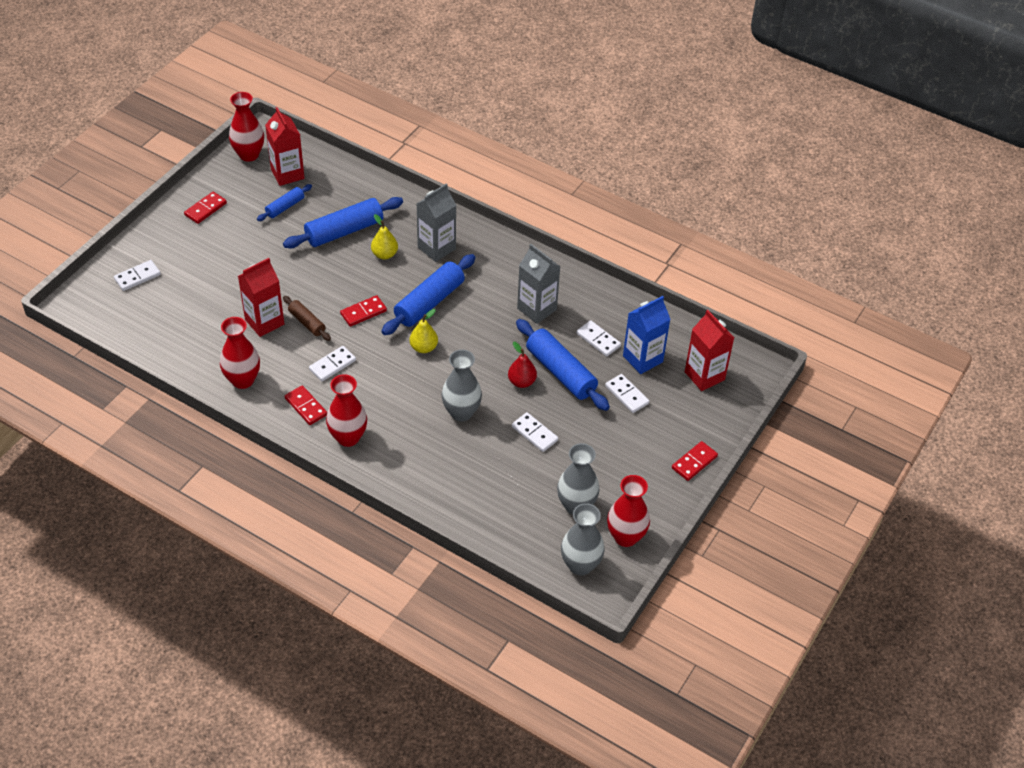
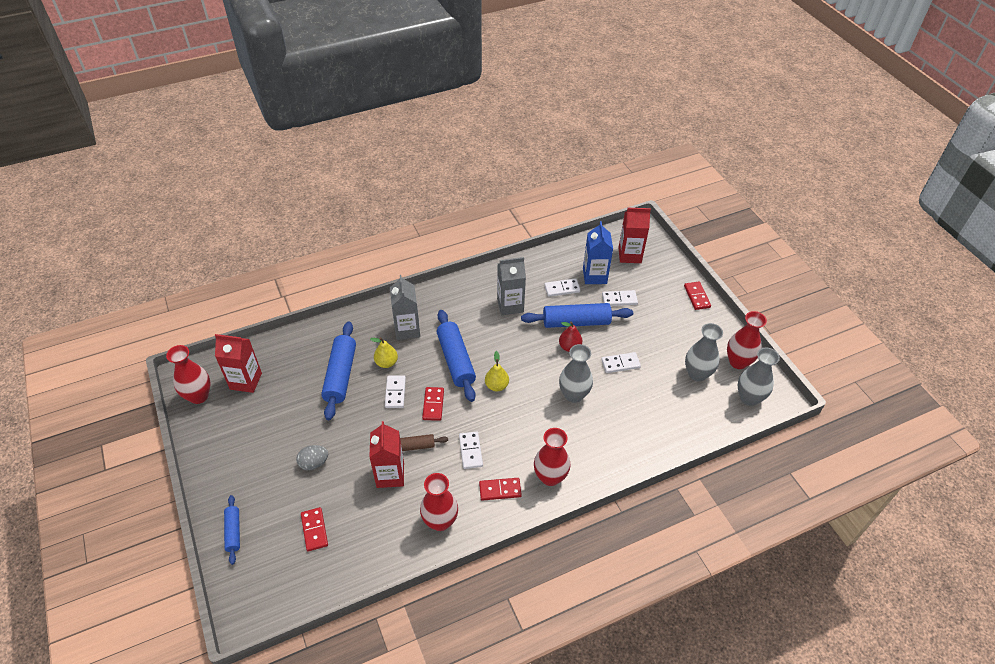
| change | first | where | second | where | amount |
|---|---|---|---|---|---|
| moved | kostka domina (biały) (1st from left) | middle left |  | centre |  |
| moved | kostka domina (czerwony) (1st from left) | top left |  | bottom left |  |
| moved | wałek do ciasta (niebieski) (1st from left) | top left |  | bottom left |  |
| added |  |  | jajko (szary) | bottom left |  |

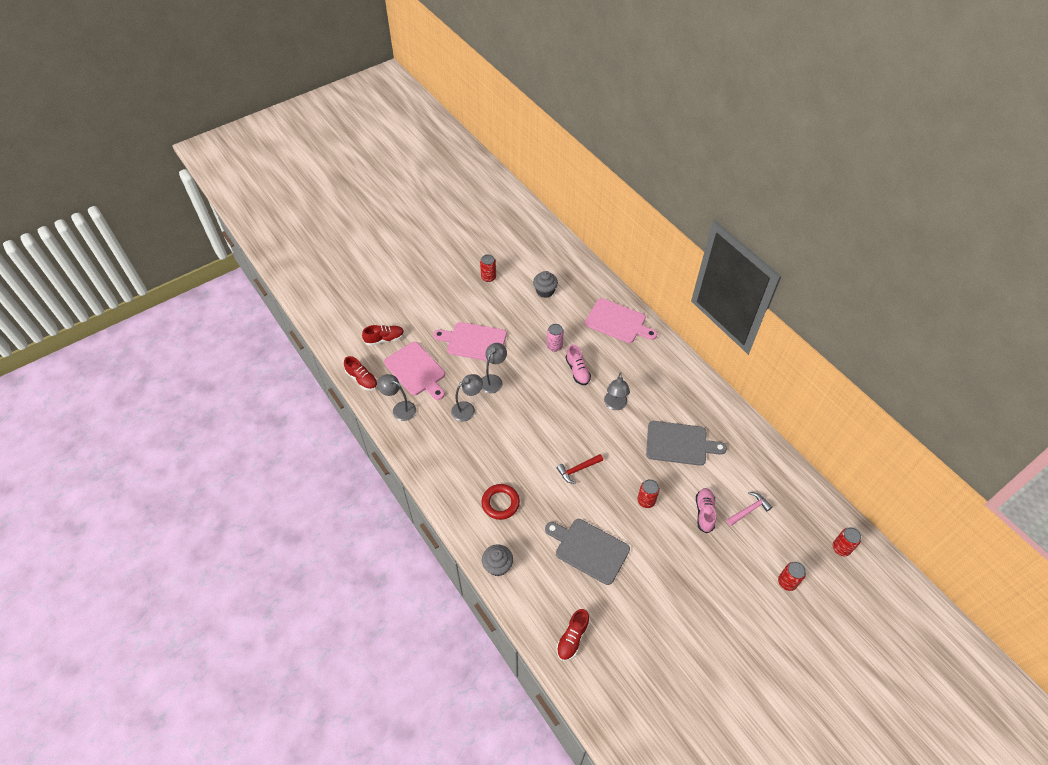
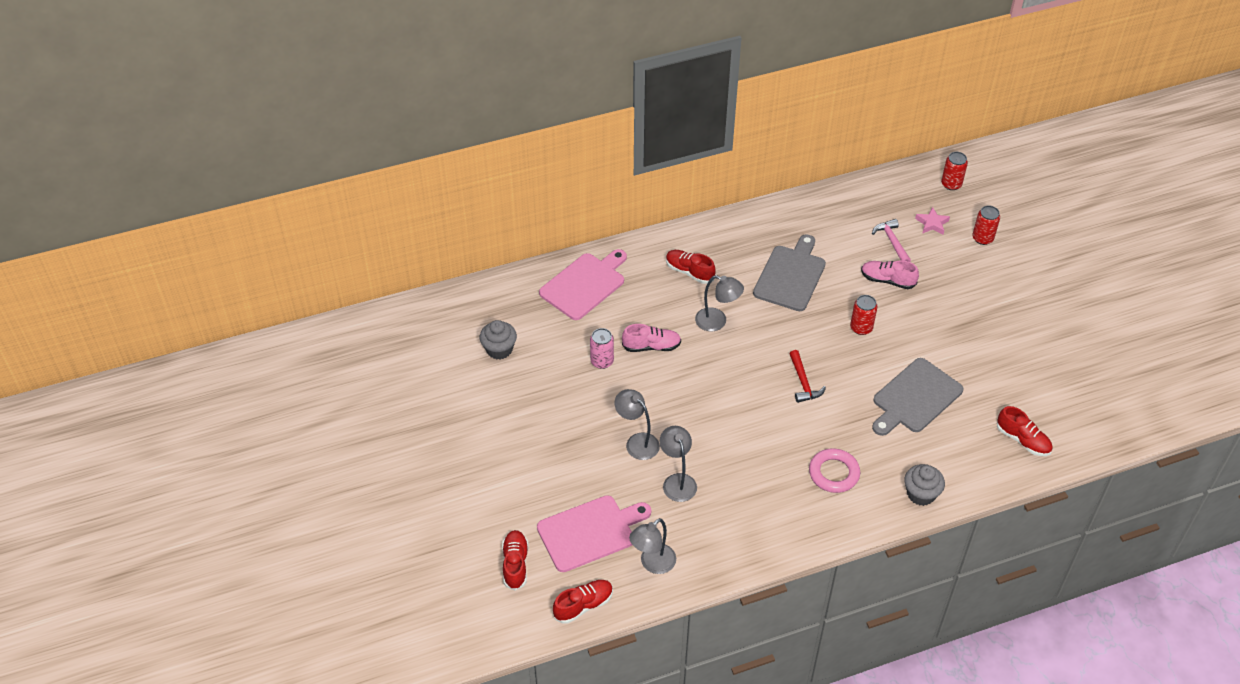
| change | first | where | second | where | amount |
|---|---|---|---|---|---|
| removed | deska do krojenia (różowy) (2nd from left) | centre |  |  |  |
| removed | puszka (czerwony) (1st from left) | centre |  |  |  |
| recoloured | pierścień (czerwony) | centre | pierścień (różowy) | bottom right |  |
| added |  |  | but (czerwony) (3rd from left) | centre |  |
| added |  |  | gwiazda (różowy) | top right |  |

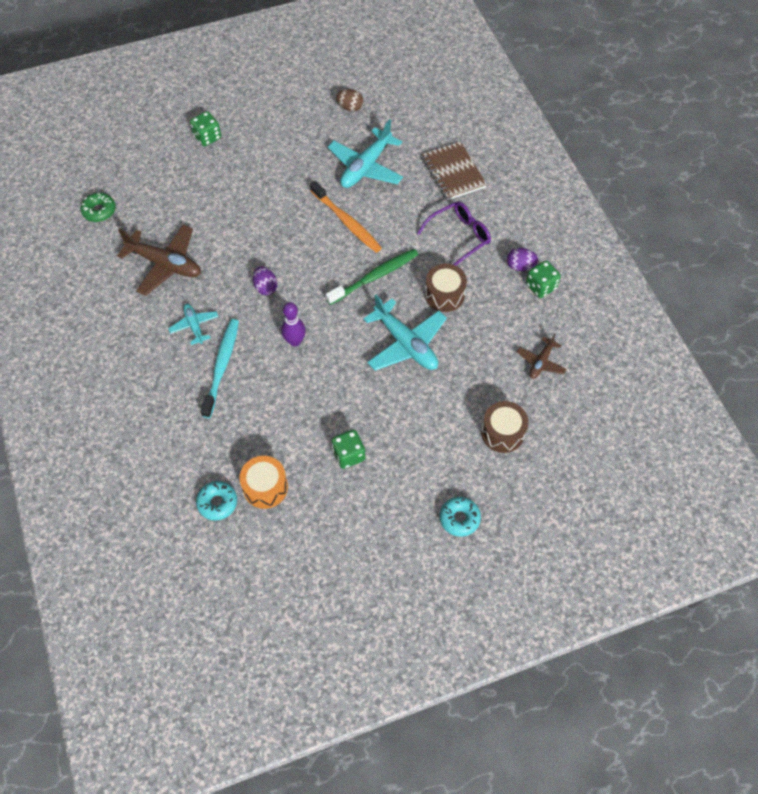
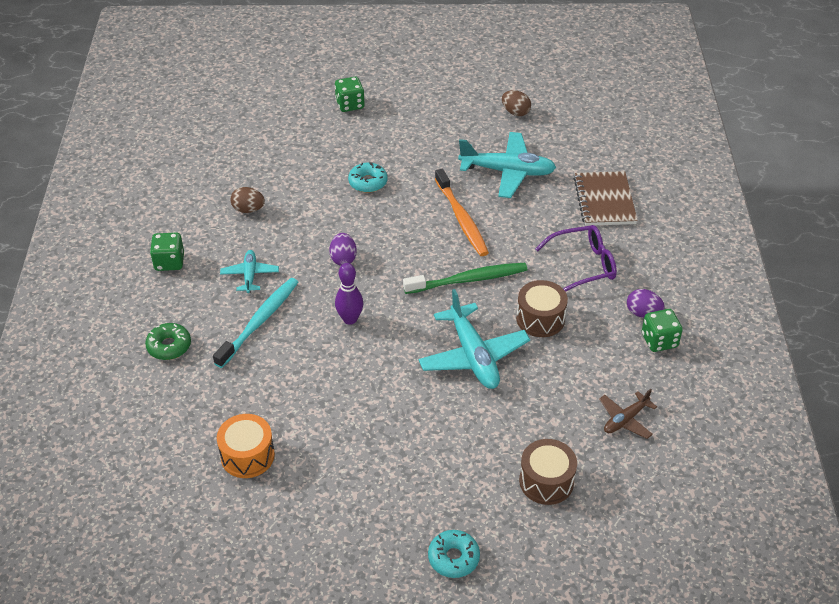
| change | first | where | second | where | amount |
|---|---|---|---|---|---|
| moved | donut (zielony) | top left |  | middle left |  |
| replaced | samolot (brązowy) (1st from left) | top left | jajko (brązowy) (1st from left) | top left |  |
| moved | donut (turkusowy) (1st from left) | middle left |  | top centre |  |
| turned | samolot (turkusowy) (2nd from left in the first image) | top centre | samolot (turkusowy) (3rd from left) | top centre | 135 degrees counterclockwise |
| moved | kostka do gry (zielony) (2nd from left in the first image) | centre | kostka do gry (zielony) (1st from left) | middle left |  |

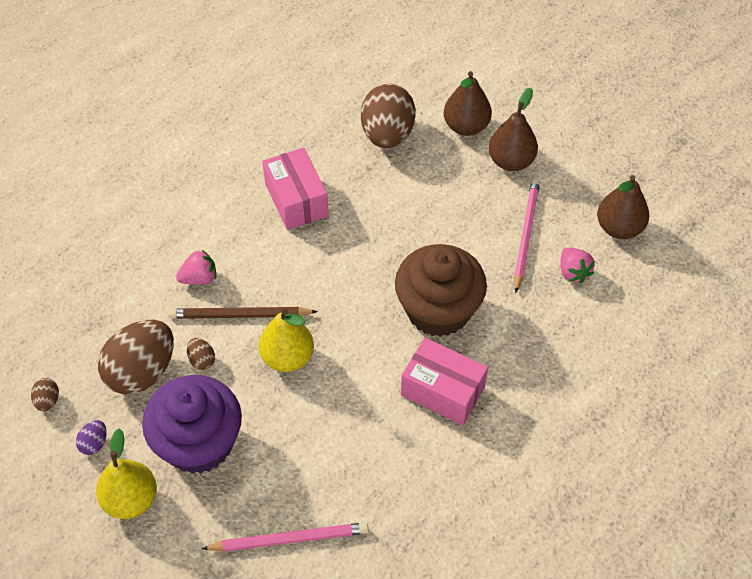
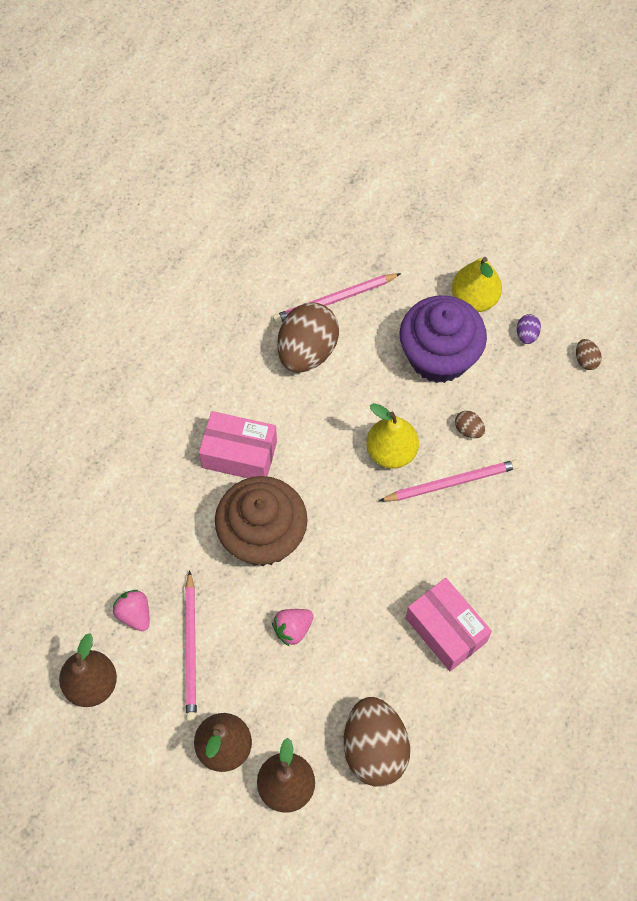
| change | first | where | second | where | amount |
|---|---|---|---|---|---|
| moved | jajko (brązowy) (2nd from left in the first image) | middle left | jajko (brązowy) (1st from left) | centre |  |
| recoloured | ołówek (brązowy) | middle left | ołówek (różowy) (3rd from left) | middle right |  |
| moved | truskawka (różowy) (1st from left in the first image) | middle left | truskawka (różowy) (2nd from left) | bottom centre |  |

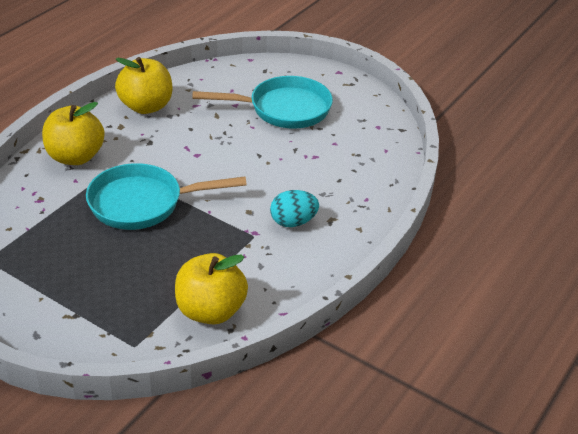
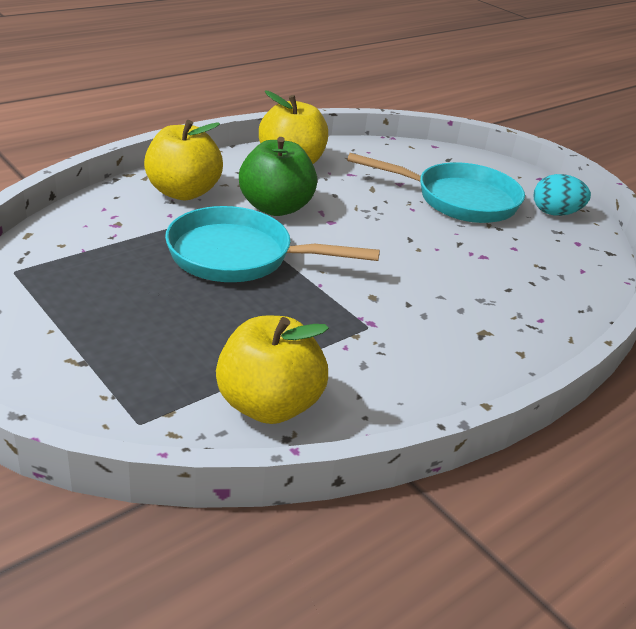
| change | first | where | second | where | amount |
|---|---|---|---|---|---|
| moved | jajko (turkusowy) | centre |  | top right |  |
| added |  |  | jabłko (zielony) | top centre |  |

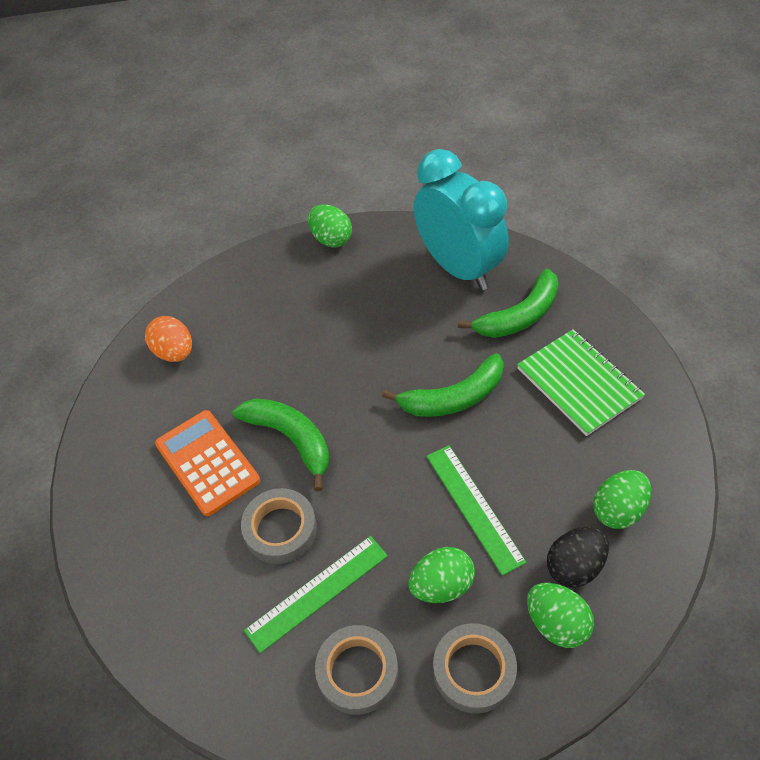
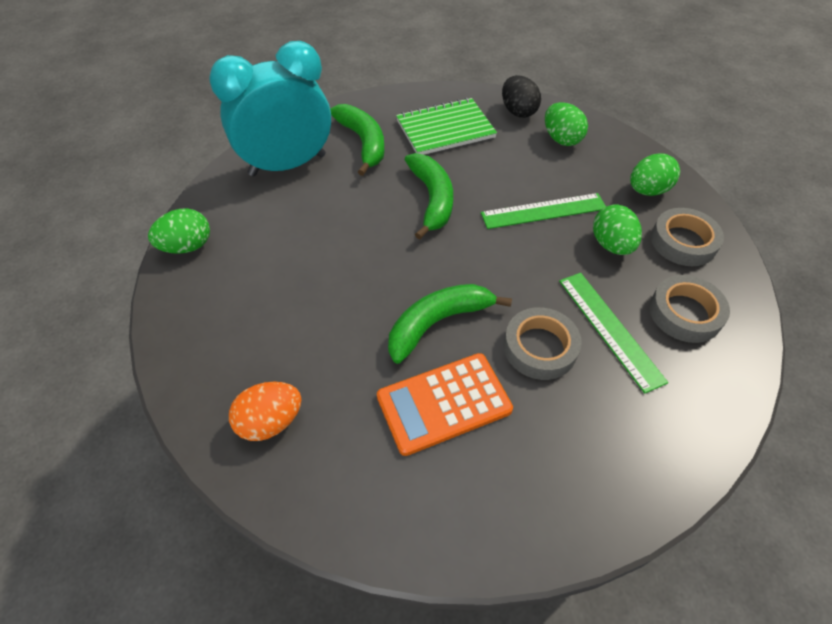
| change | first | where | second | where | amount |
|---|---|---|---|---|---|
| moved | jajko (czarny) | bottom right |  | top centre |  |

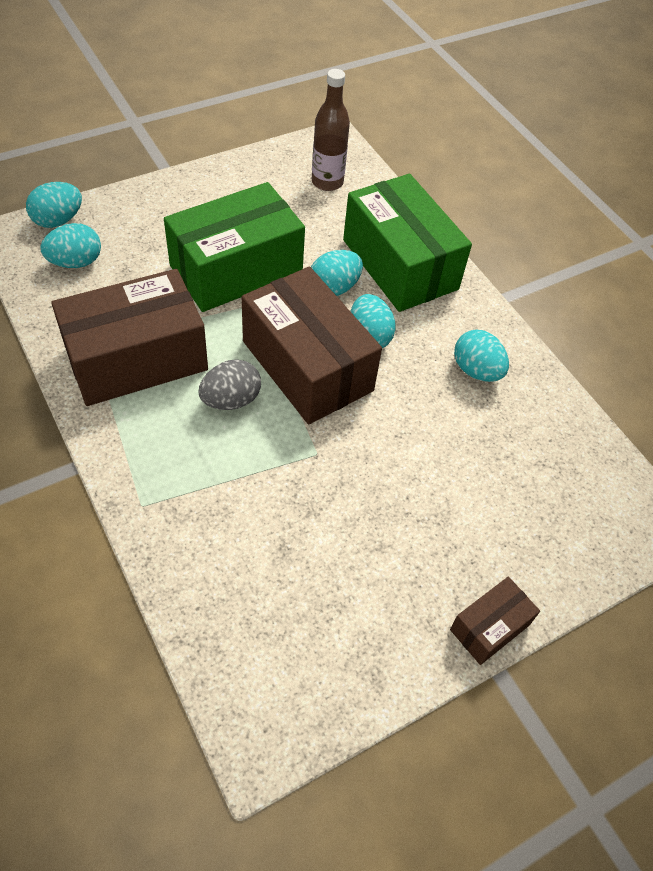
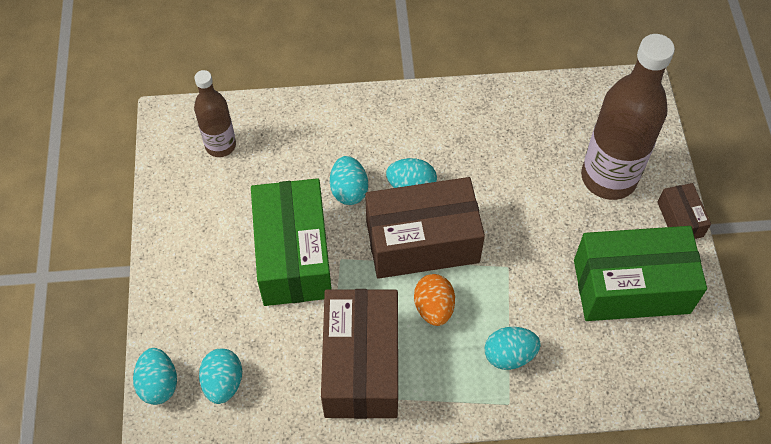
| change | first | where | second | where | amount |
|---|---|---|---|---|---|
| recoloured | jajko (szary) | centre | jajko (pomarańczowy) | bottom centre |  |
| moved | pudełko (zielony) (2nd from left) | top centre |  | middle right |  |
| moved | jajko (turkusowy) (5th from left) | middle right |  | bottom centre |  |
| added |  |  | butelka (brązowy) (2nd from left) | top right |  |

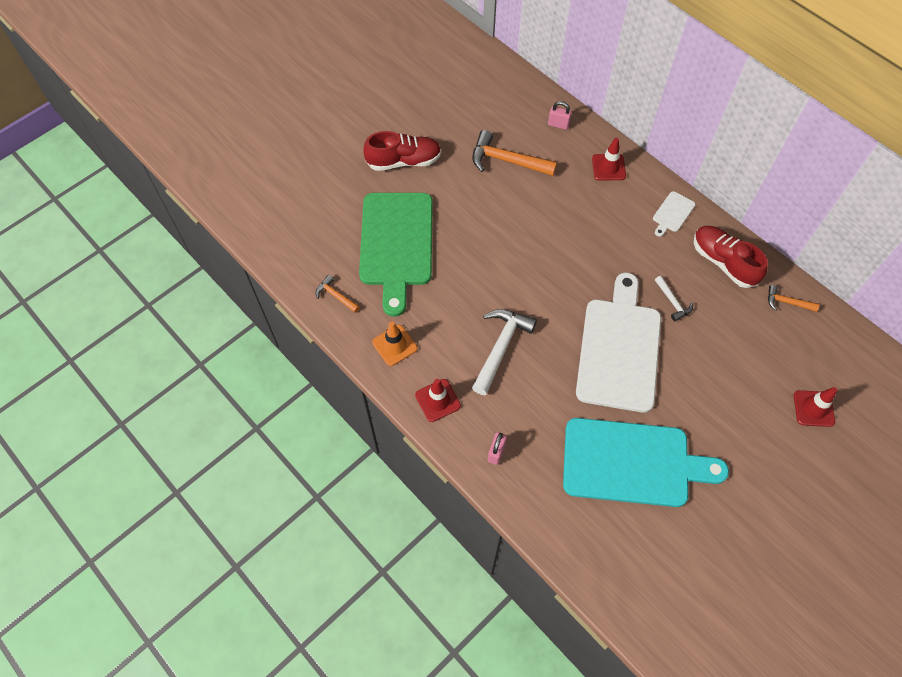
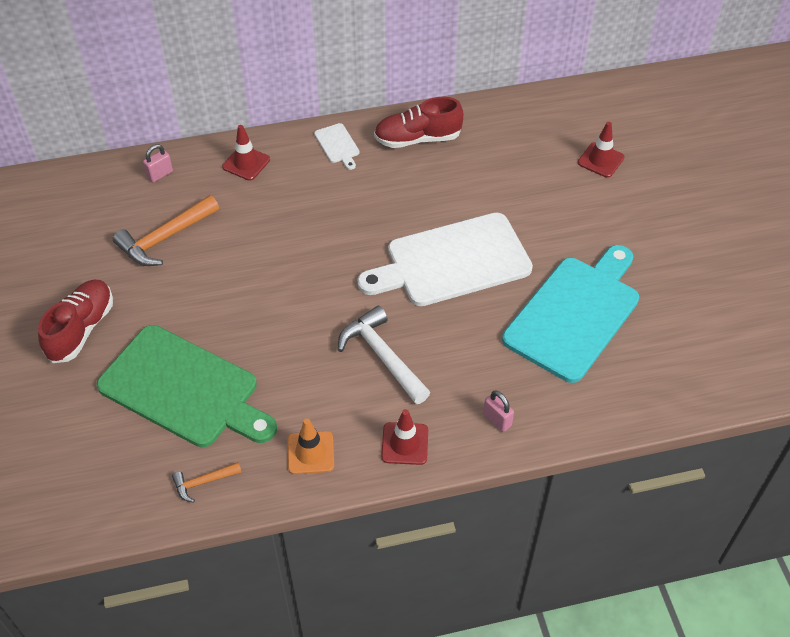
| change | first | where | second | where | amount |
|---|---|---|---|---|---|
| turned | deska do krojenia (biały) (1st from left in the first image) | middle right | deska do krojenia (biały) (2nd from left) | centre | 60 degrees counterclockwise |
| removed | młotek (biały) (2nd from left) | middle right |  |  |  |
| removed | młotek (pomarańczowy) (3rd from left) | middle right |  |  |  |

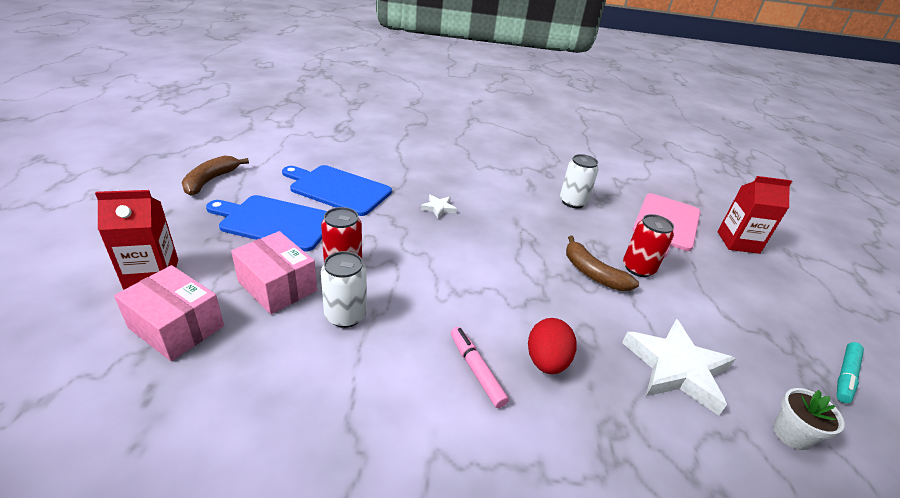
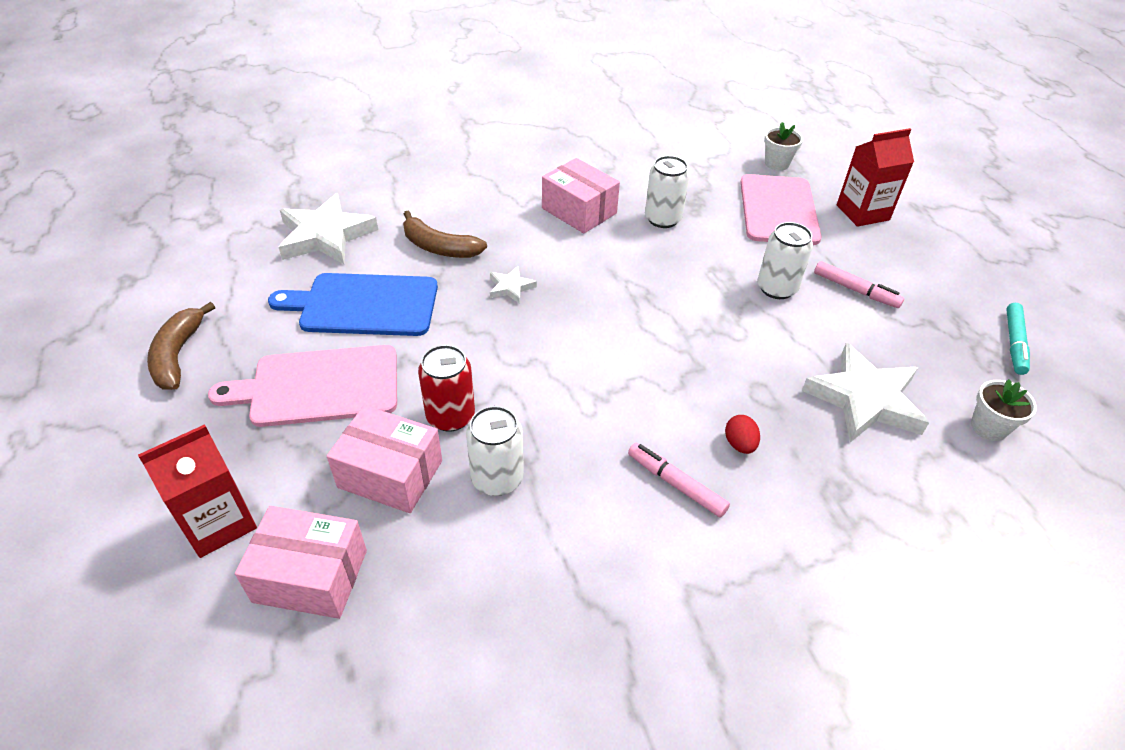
| change | first | where | second | where | amount |
|---|---|---|---|---|---|
| recoloured | deska do krojenia (niebieski) (1st from left) | middle left | deska do krojenia (różowy) (1st from left) | middle left |  |
| resized | jajko (czerwony) | bottom centre |  | centre | x0.60 |
| moved | banan (brązowy) (2nd from left) | middle right |  | top centre |  |
| recoloured | puszka (czerwony) (2nd from left) | middle right | puszka (biały) (3rd from left) | middle right |  |
| added |  |  | gwiazda (biały) (1st from left) | top left |  |
| added |  |  | pudełko (różowy) (3rd from left) | top centre |  |
| added |  |  | doniczka (biały) (1st from left) | top right |  |
| added |  |  | flamaster (różowy) (2nd from left) | middle right |  |

